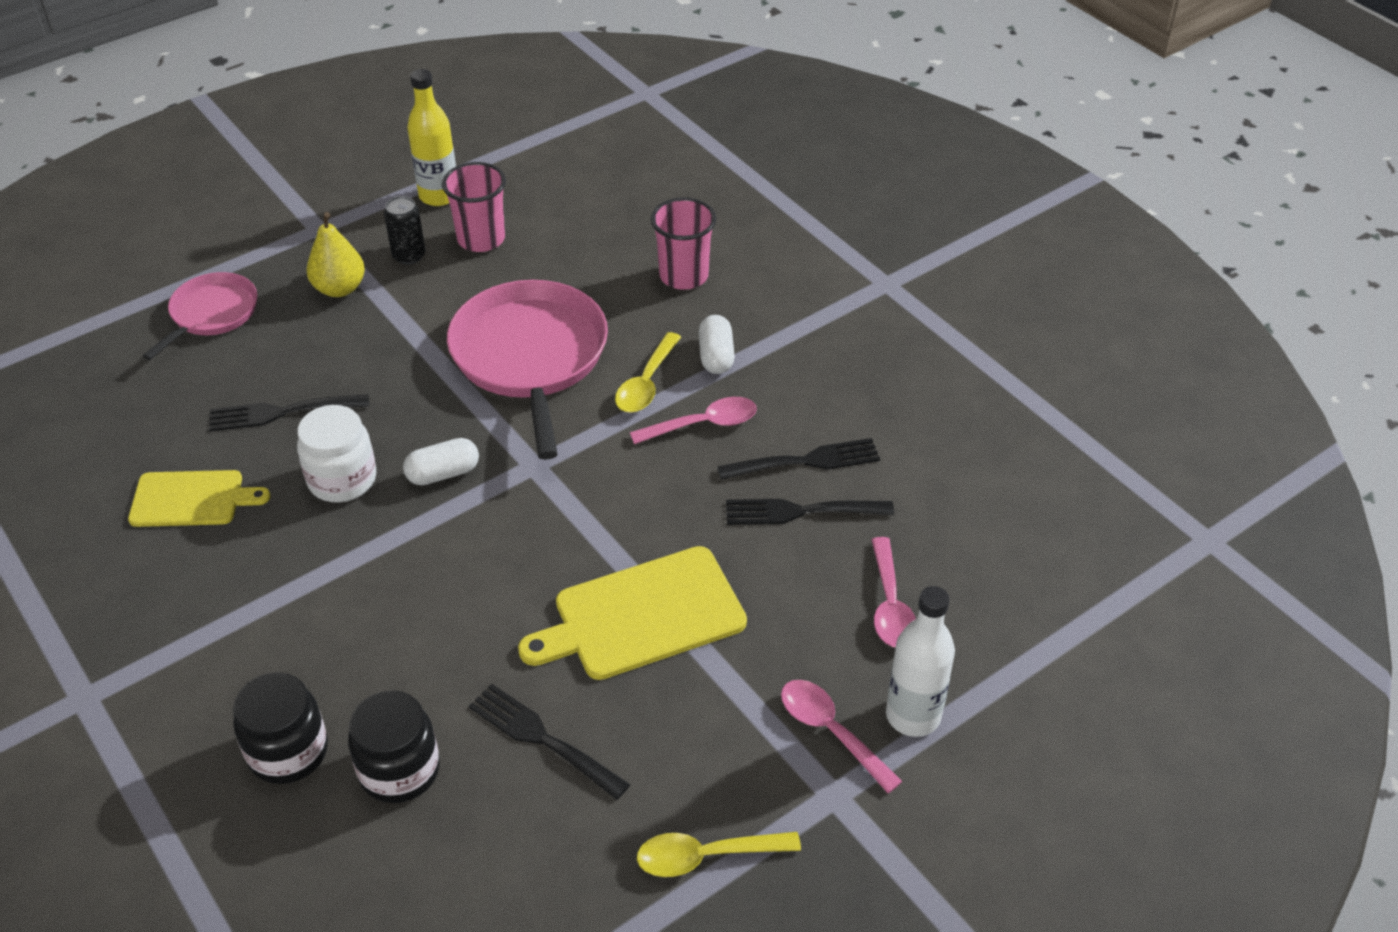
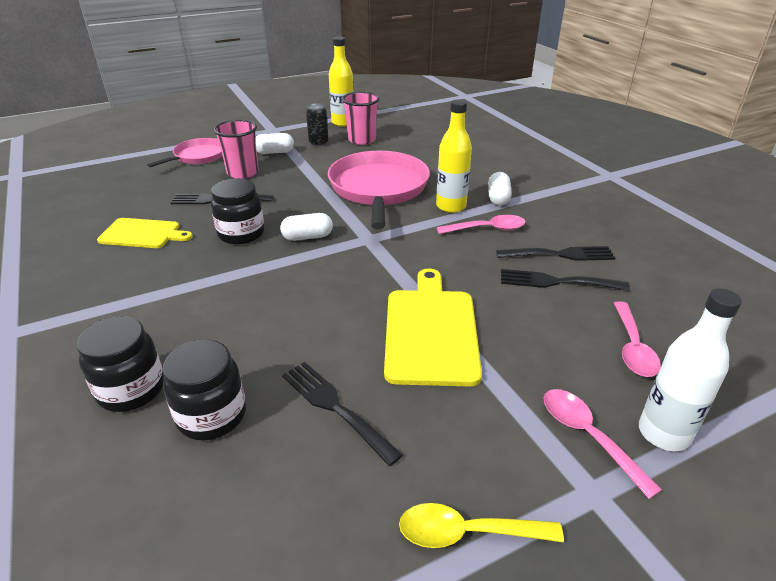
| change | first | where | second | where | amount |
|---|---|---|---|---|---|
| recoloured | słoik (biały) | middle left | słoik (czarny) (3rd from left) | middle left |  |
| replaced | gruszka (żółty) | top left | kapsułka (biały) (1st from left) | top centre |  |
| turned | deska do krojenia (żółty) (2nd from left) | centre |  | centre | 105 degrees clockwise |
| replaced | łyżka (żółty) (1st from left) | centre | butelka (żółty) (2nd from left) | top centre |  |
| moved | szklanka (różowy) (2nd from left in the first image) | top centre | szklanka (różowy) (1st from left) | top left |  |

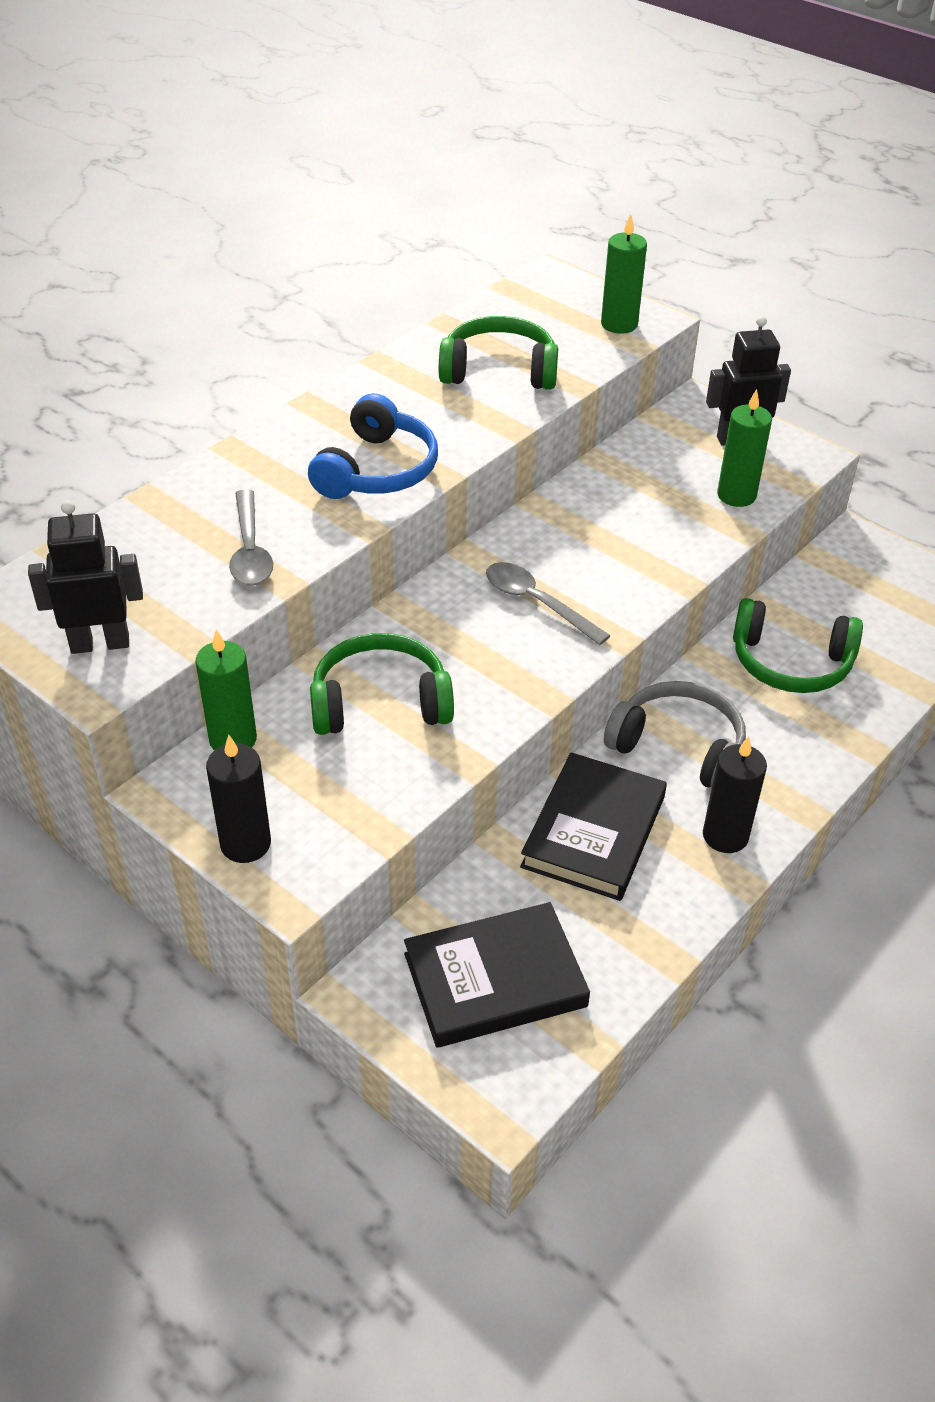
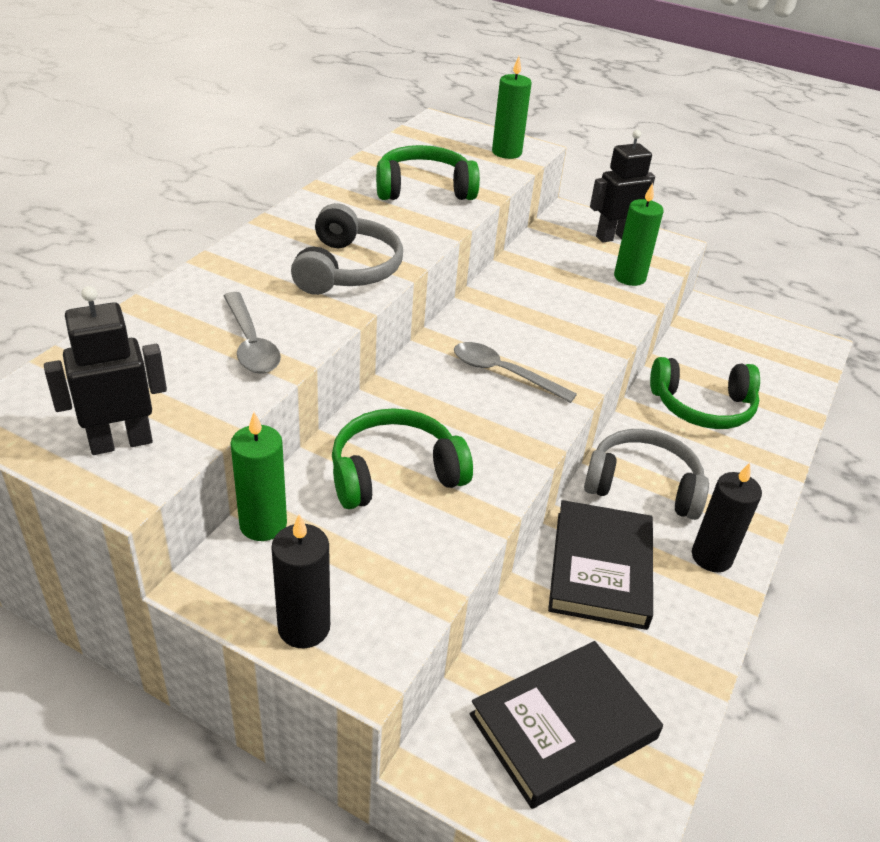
| change | first | where | second | where | amount |
|---|---|---|---|---|---|
| recoloured | słuchawki (niebieski) | top centre | słuchawki (szary) (1st from left) | top centre |  |

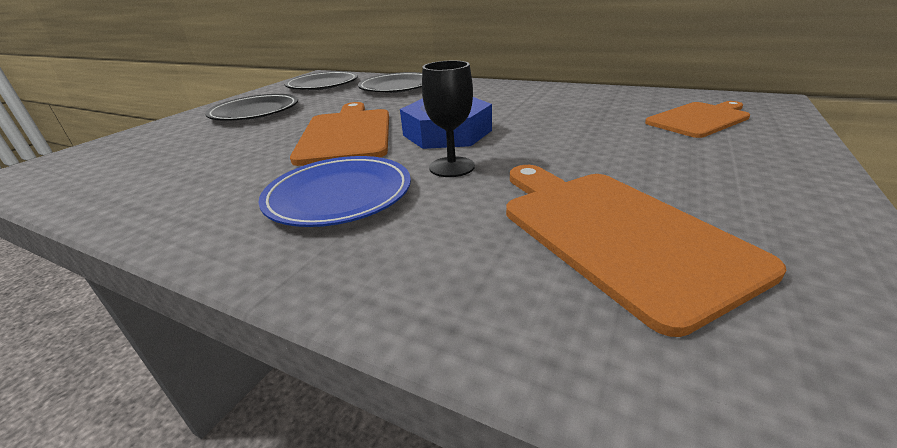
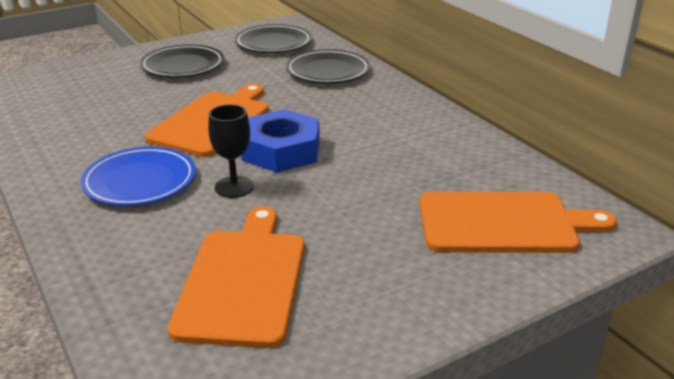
| change | first | where | second | where | amount |
|---|---|---|---|---|---|
| resized | deska do krojenia (pomarańczowy) (3rd from left) | top right |  | middle right | x1.51 |

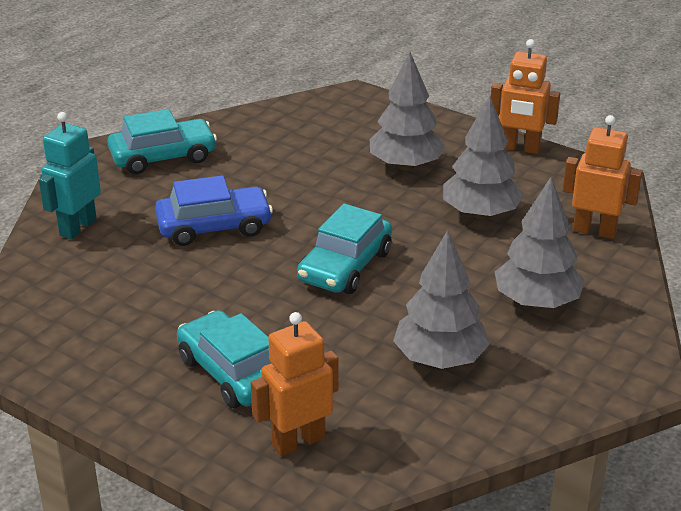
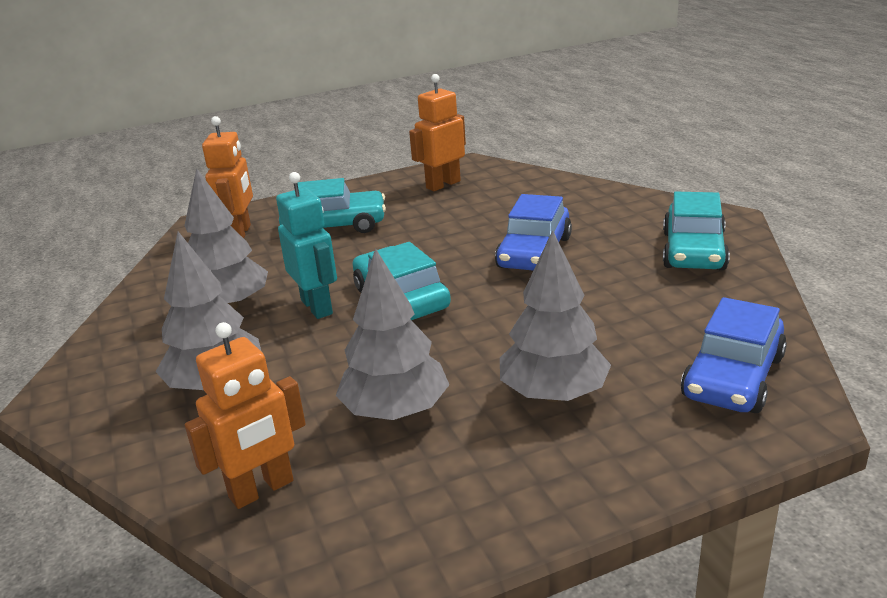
| change | first | where | second | where | amount |
|---|---|---|---|---|---|
| moved | robot (turkusowy) | middle left |  | centre |  |
| moved | robot (pomarańczowy) (2nd from left in the first image) | top right | robot (pomarańczowy) (3rd from left) | top centre |  |
| added |  |  | samochód (niebieski) (2nd from left) | middle right |  |

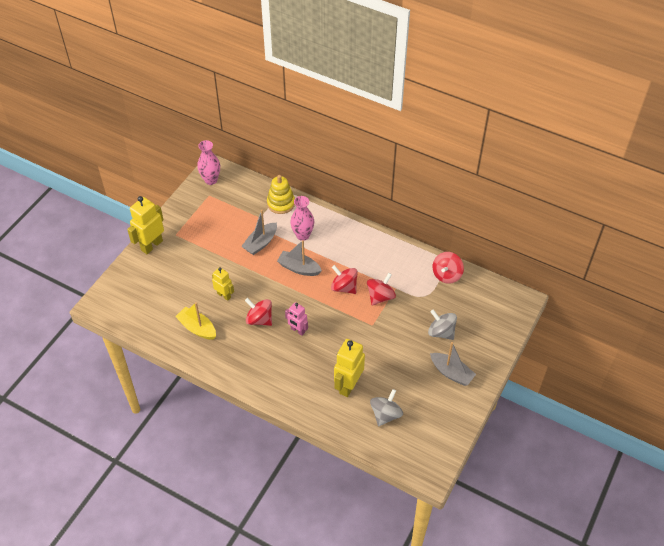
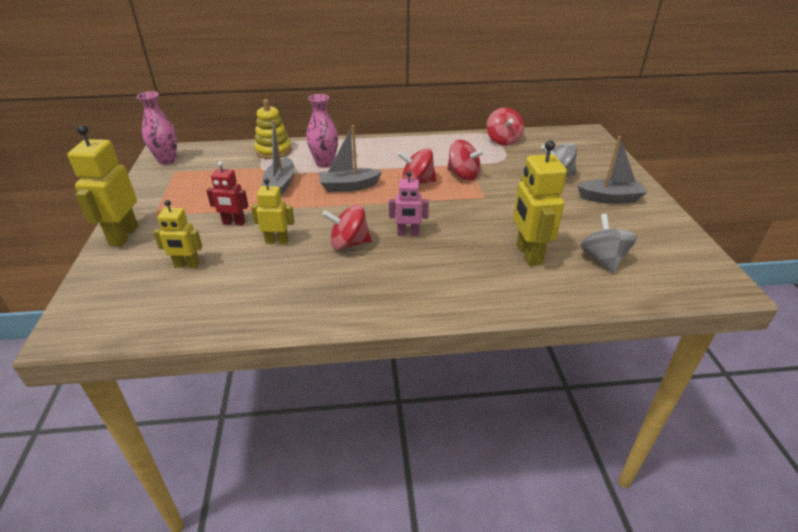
| change | first | where | second | where | amount |
|---|---|---|---|---|---|
| removed | łódka (żółty) | middle left |  |  |  |
| turned | bączek (czerwony) (3rd from left) | centre |  | top centre | 120 degrees clockwise |
| added |  |  | robot (żółty) (2nd from left) | middle left |  |
| added |  |  | robot (czerwony) | middle left |  |

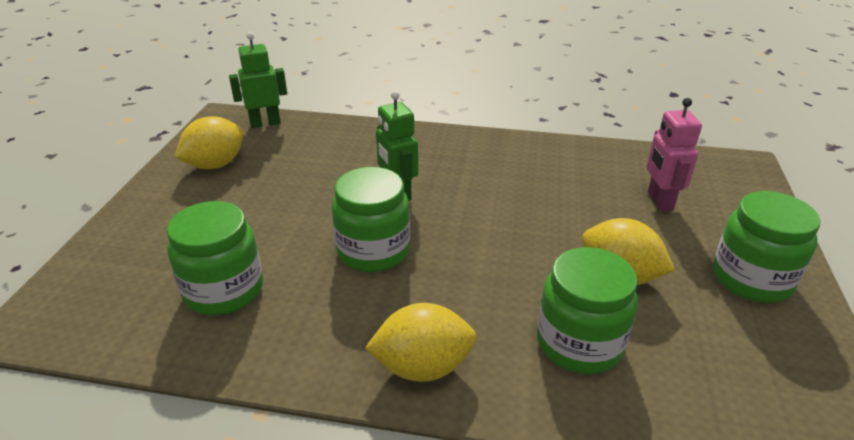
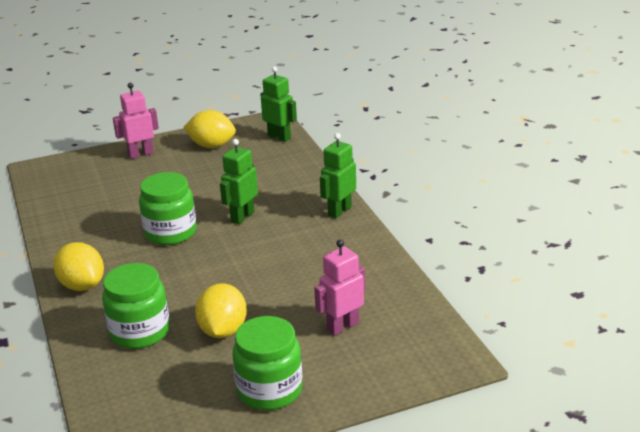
| change | first | where | second | where | amount |
|---|---|---|---|---|---|
| removed | słoik (zielony) (1st from left) | middle left |  |  |  |
| added |  |  | robot (różowy) (1st from left) | top left |  |
| added |  |  | robot (zielony) (3rd from left) | centre |  |

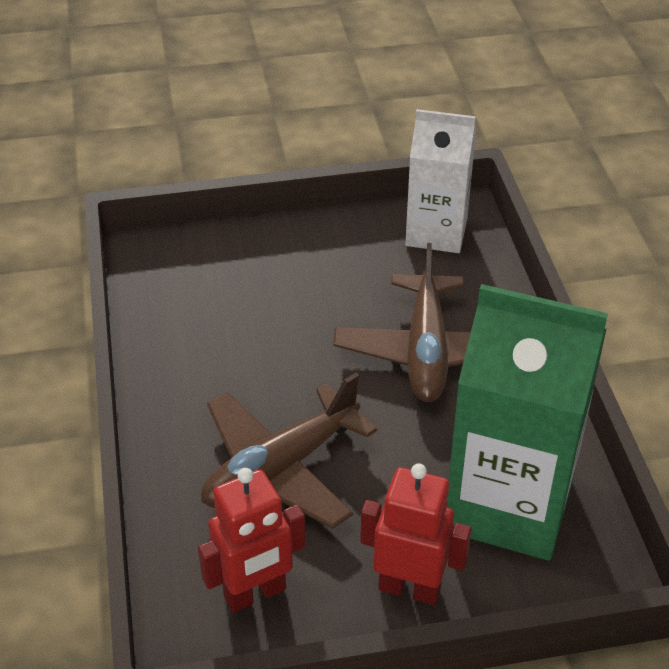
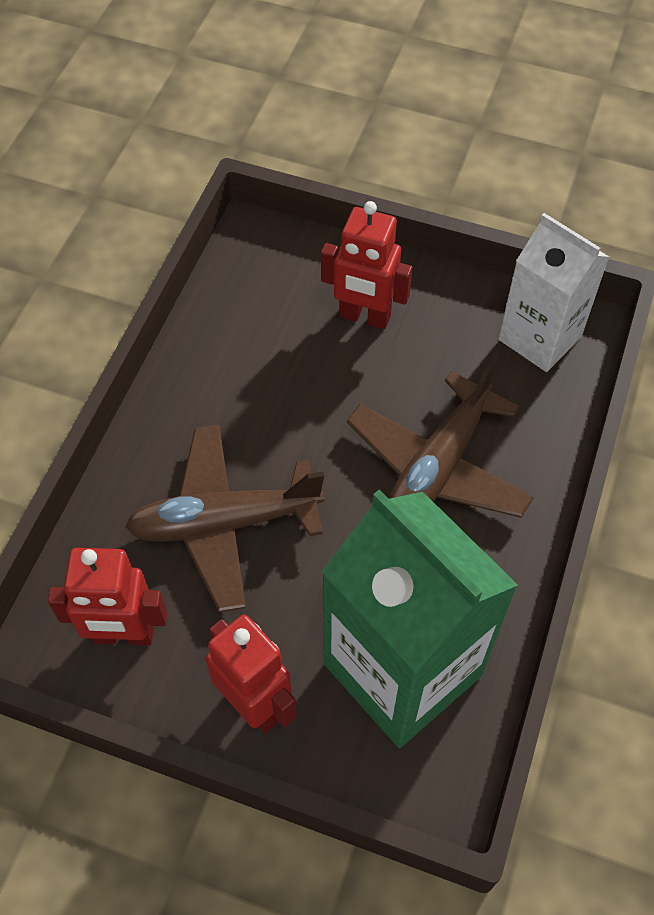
| change | first | where | second | where | amount |
|---|---|---|---|---|---|
| added |  |  | robot (czerwony) (3rd from left) | top centre |  |

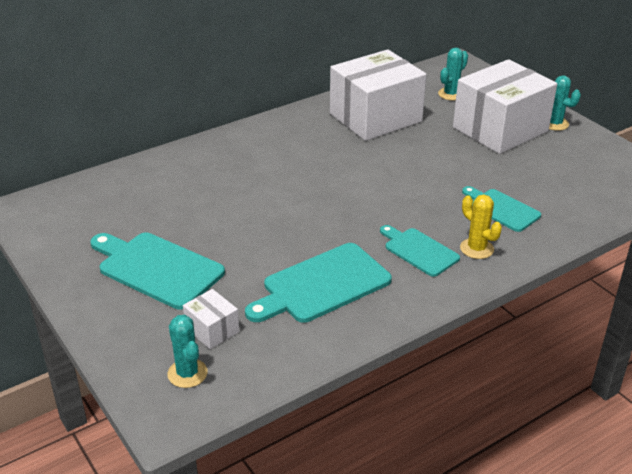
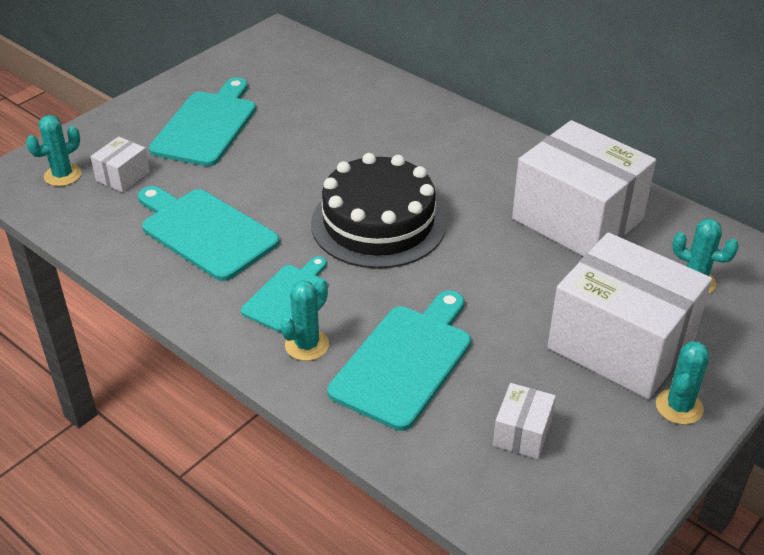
| change | first | where | second | where | amount |
|---|---|---|---|---|---|
| recoloured | kaktus (żółty) | middle right | kaktus (turkusowy) (2nd from left) | centre |  |
| resized | deska do krojenia (turkusowy) (4th from left) | middle right |  | centre | x1.62 |
| added |  |  | tort (czarny) | centre |  |
| added |  |  | pudełko (biały) (2nd from left) | bottom right |  |

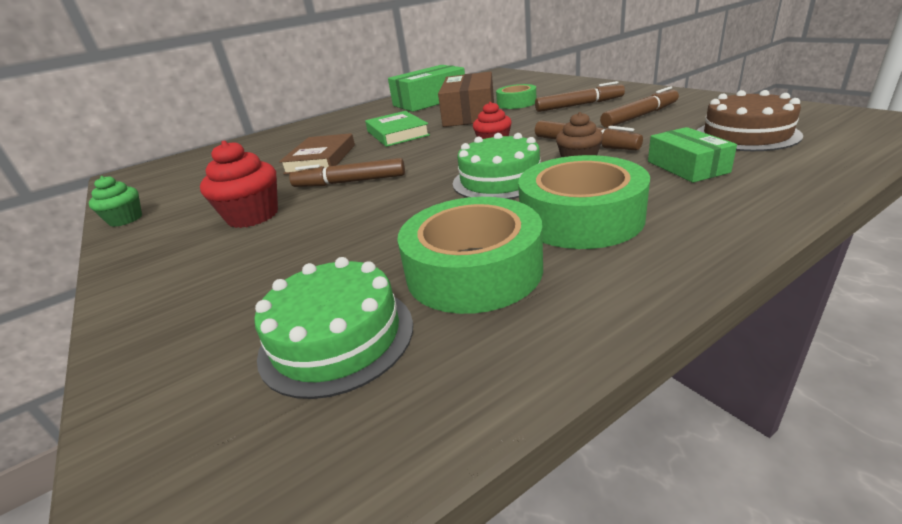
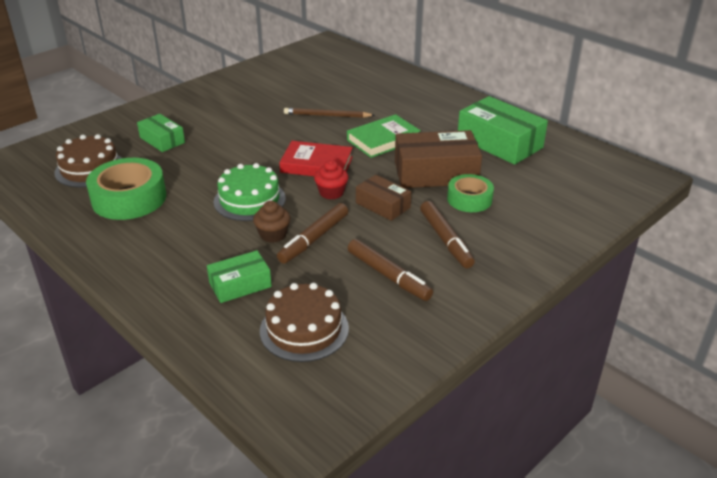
| change | first | where | second | where | amount |
|---|---|---|---|---|---|
| removed | muffinka (zielony) | middle left |  |  |  |
| removed | muffinka (czerwony) (1st from left) | middle left |  |  |  |
| recoloured | tort (zielony) (1st from left) | centre | tort (brązowy) (1st from left) | middle left |  |
| replaced | książka (brązowy) | top centre | ołówek (brązowy) | top centre |  |
| removed | flamaster (brązowy) (1st from left) | top centre |  |  |  |
| removed | taśma klejąca (zielony) (3rd from left) | centre |  |  |  |
| added |  |  | pudełko (zielony) (1st from left) | top left |  |
| added |  |  | książka (czerwony) | top centre |  |
| added |  |  | pudełko (brązowy) (1st from left) | centre |  |

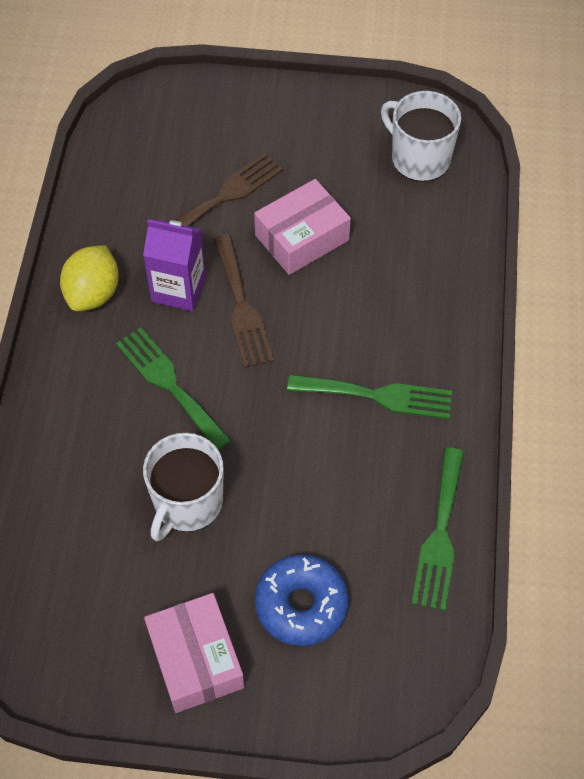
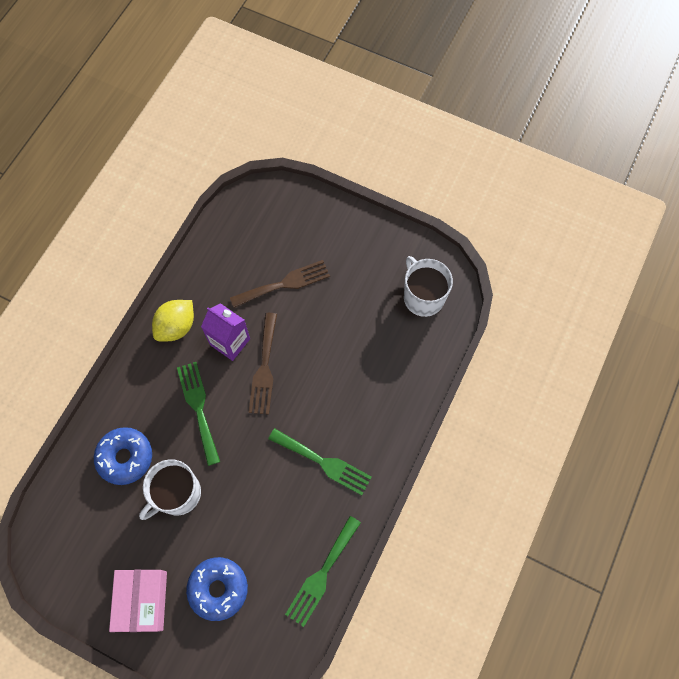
| change | first | where | second | where | amount |
|---|---|---|---|---|---|
| removed | pudełko (różowy) (2nd from left) | top centre |  |  |  |
| added |  |  | donut (niebieski) (1st from left) | bottom left |  |

